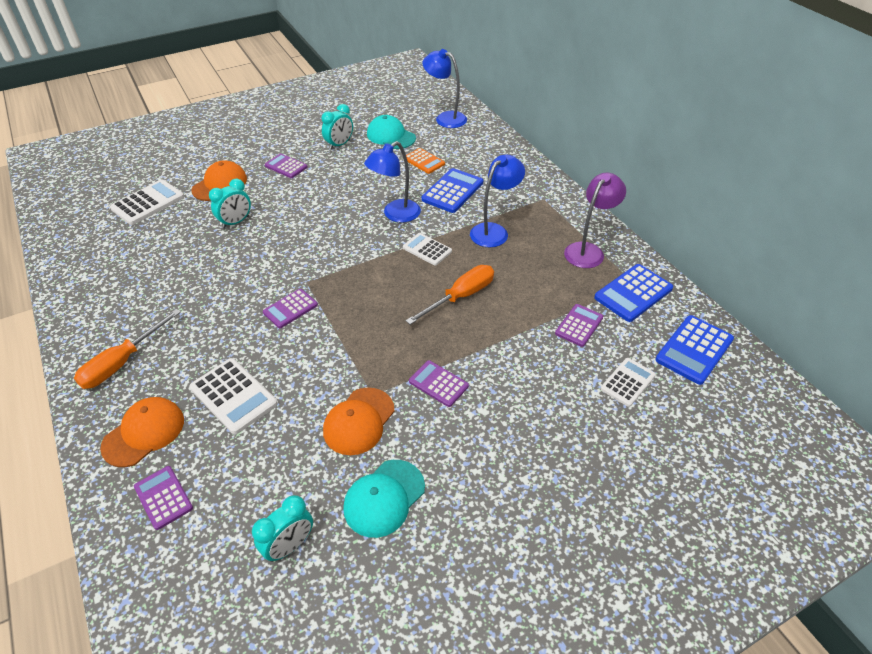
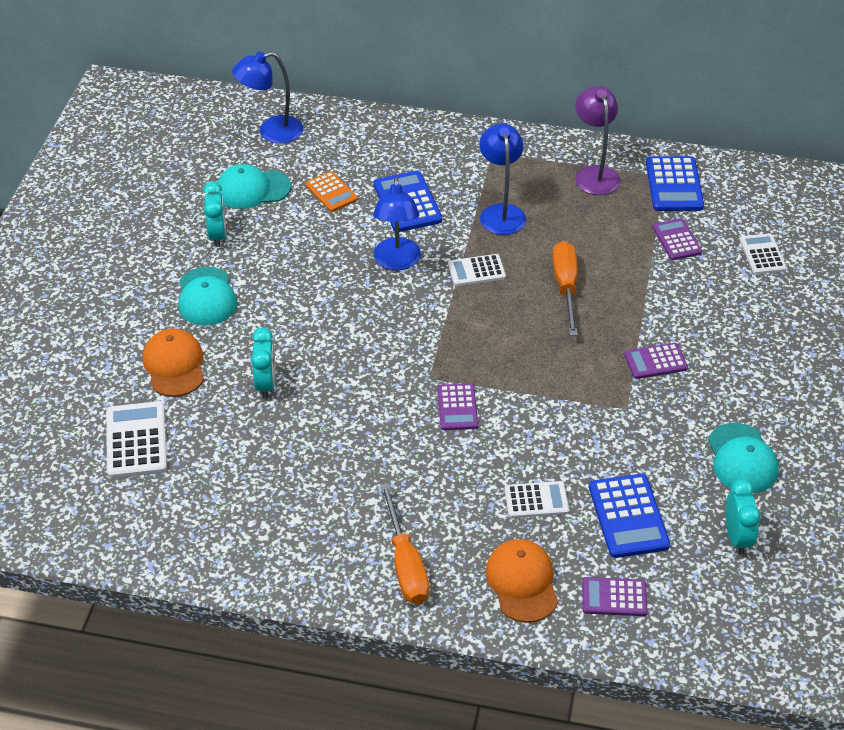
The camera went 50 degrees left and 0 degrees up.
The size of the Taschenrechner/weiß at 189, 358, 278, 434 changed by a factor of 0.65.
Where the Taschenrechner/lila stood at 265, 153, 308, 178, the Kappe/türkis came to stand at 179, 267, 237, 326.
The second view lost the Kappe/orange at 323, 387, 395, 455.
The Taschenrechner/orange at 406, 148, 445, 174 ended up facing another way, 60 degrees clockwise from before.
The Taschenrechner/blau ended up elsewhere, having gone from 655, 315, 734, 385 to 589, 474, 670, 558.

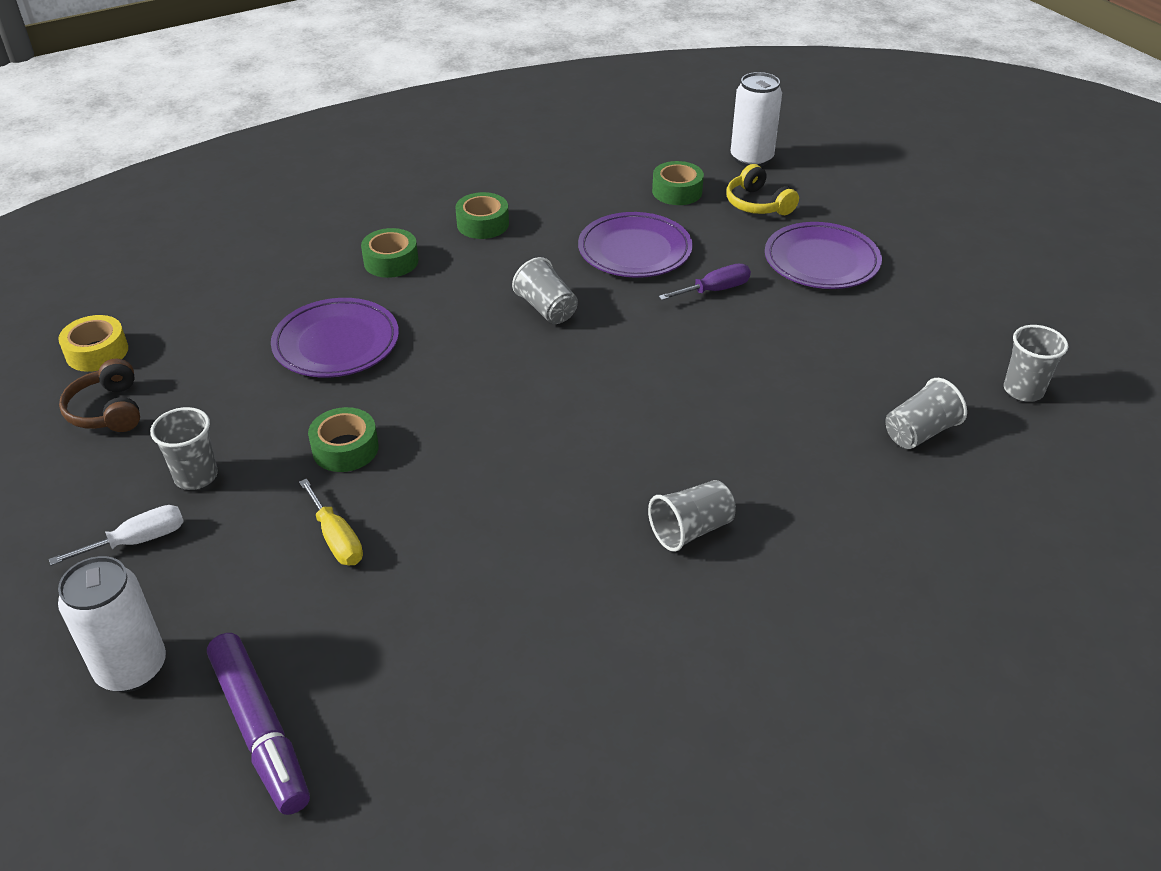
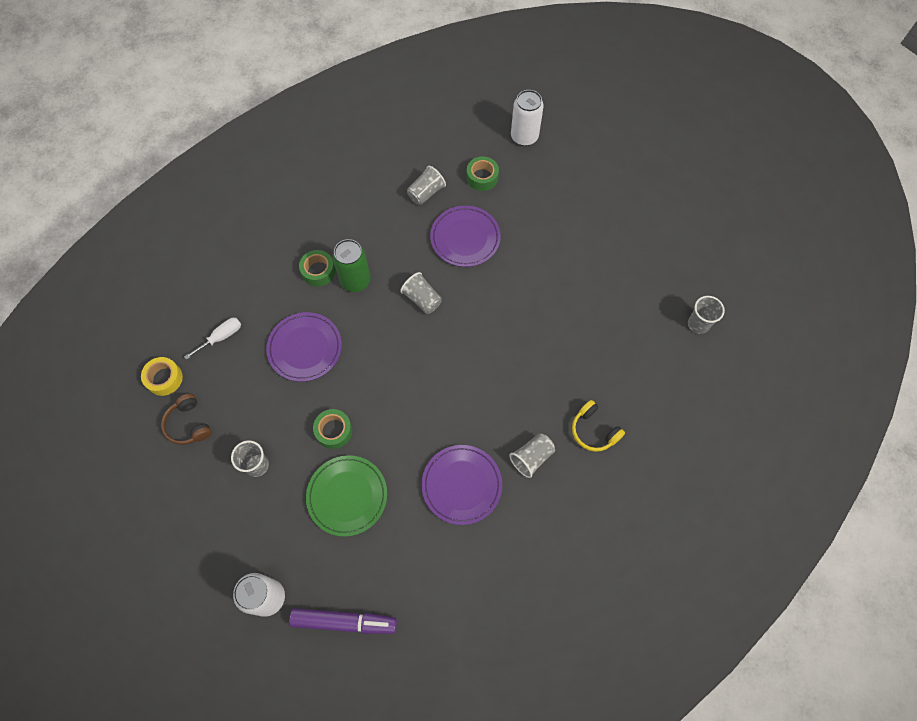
The camera went 10 degrees left and 25 degrees up.
The Schraubenzieher/weiß ended up elsewhere, having gone from 49, 505, 184, 566 to 184, 318, 241, 360.
The Filzstift/lila at 207, 633, 310, 815 ended up facing another way, 45 degrees counterclockwise from before.
Where the Schraubenzieher/gelb stood at 299, 479, 363, 566, the Teller/grün came to stand at 306, 455, 387, 537.
The second view lost the Klebeband/grün at 455, 192, 509, 239.
The second view lost the Schraubenzieher/lila at 659, 264, 751, 300.
The Kopfhörer/gelb ended up elsewhere, having gone from 727, 164, 799, 215 to 572, 400, 625, 452.
The Teller/lila ended up elsewhere, having gone from 765, 222, 882, 289 to 422, 445, 502, 525.
The Becher/grau ended up elsewhere, having gone from 885, 378, 967, 449 to 407, 166, 446, 205.
The second view gained the Dose/grün at 333, 239, 371, 292.

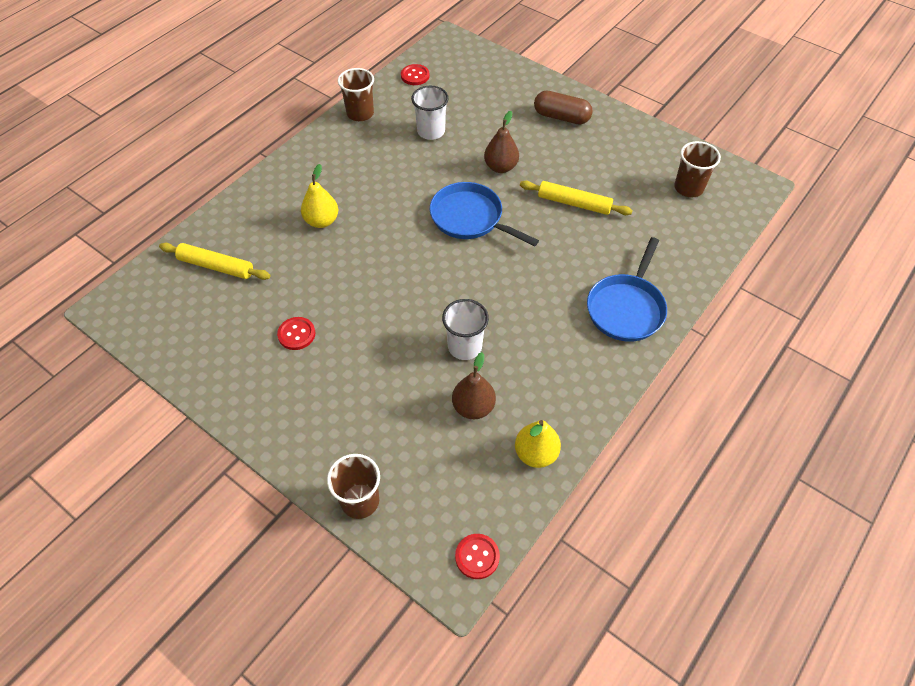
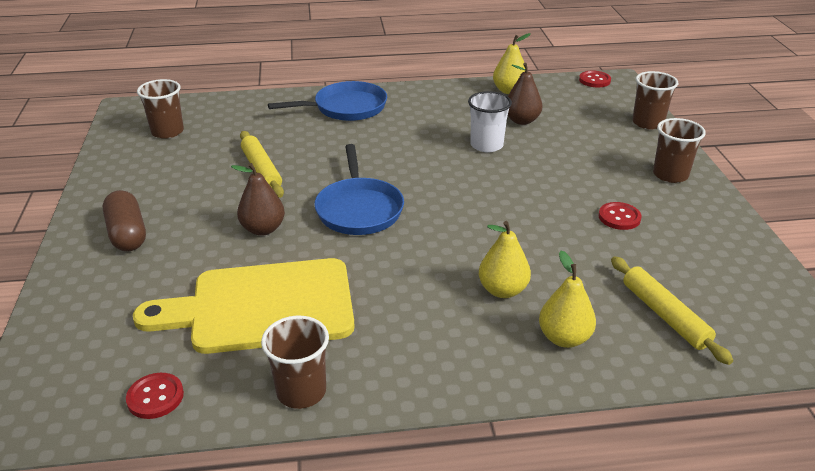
The camera went 135 degrees left and 20 degrees down.
Where the Becher/weiß stood at 411, 86, 449, 140, the Schneidebrett/gelb came to stand at 133, 258, 355, 354.
The second view gained the Birne/gelb at 539, 251, 596, 348.
The second view gained the Becher/braun at 653, 118, 706, 183.

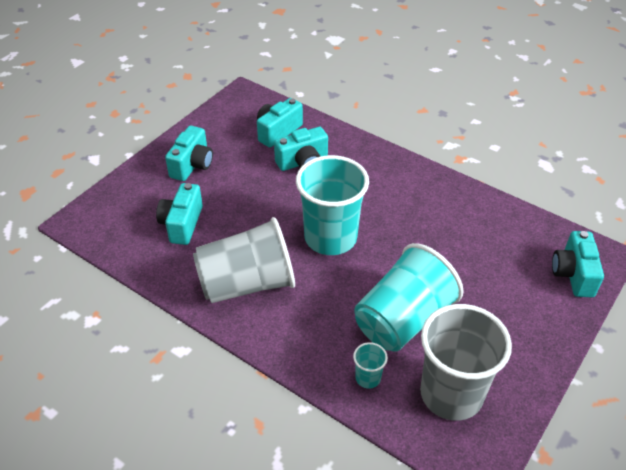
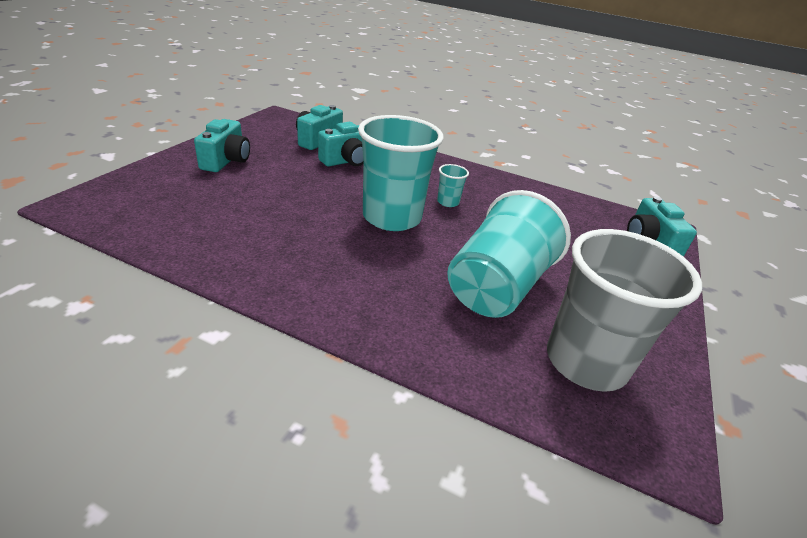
The camera went 15 degrees left and 10 degrees down.
The second view lost the Kamera/türkis at 156, 183, 203, 245.
The second view lost the Becher/grau at 193, 217, 295, 303.
The Becher/türkis ended up elsewhere, having gone from 353, 342, 388, 389 to 437, 164, 469, 207.

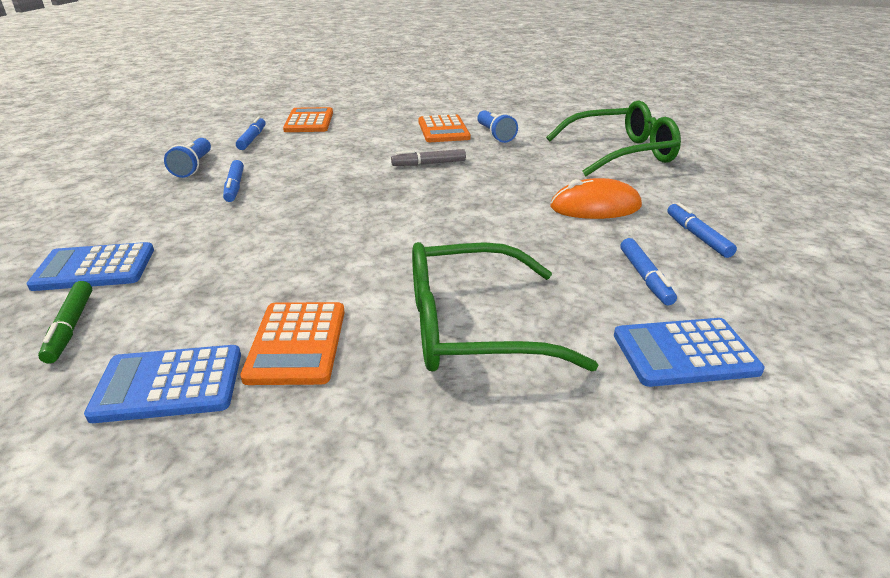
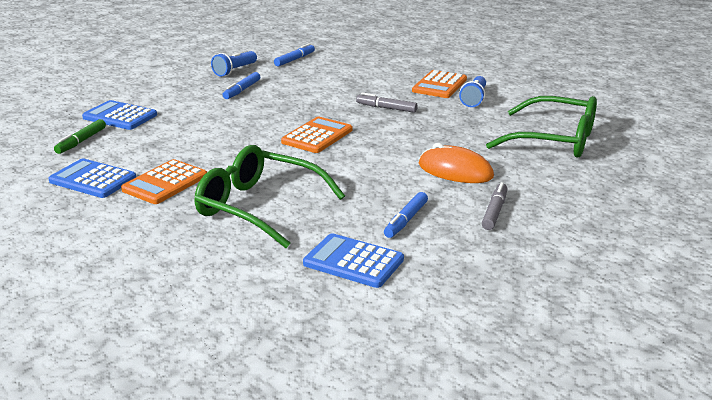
The camera went 35 degrees right and 5 degrees down.
The Taschenrechner/orange ended up elsewhere, having gone from 283, 107, 333, 132 to 281, 117, 352, 153.
What was the Filzstift/blau at 667, 202, 737, 258 turned into the Filzstift/grau at 482, 182, 507, 230.

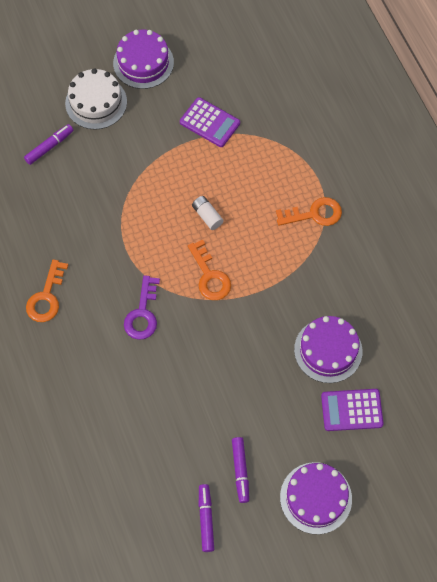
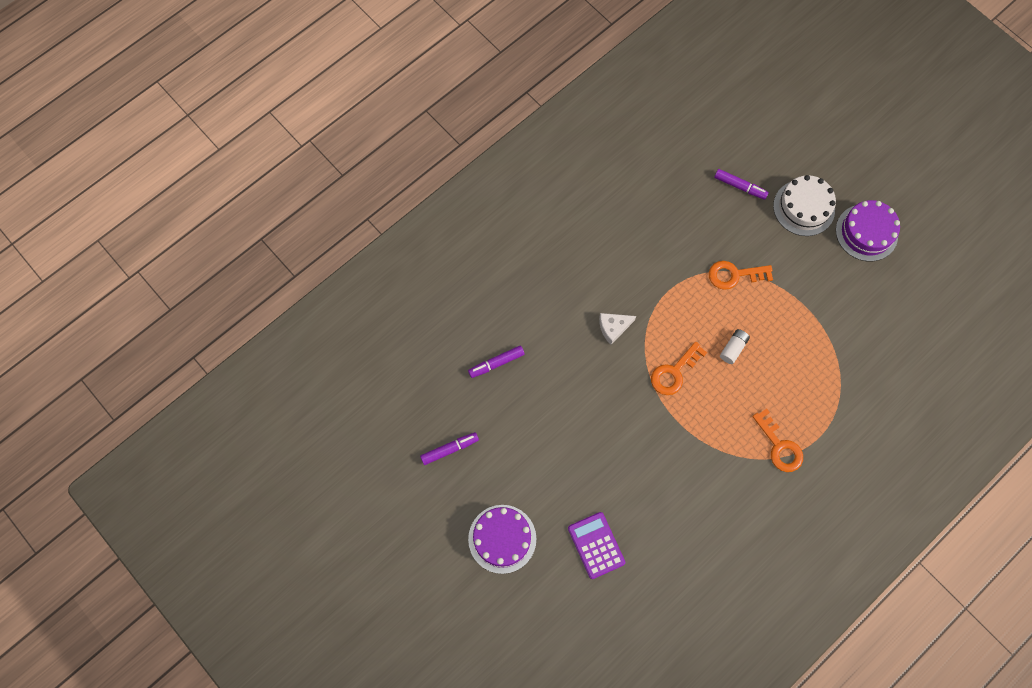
The camera went 70 degrees right and 5 degrees up.
The Schlüssel/orange ended up elsewhere, having gone from 26, 259, 68, 322 to 709, 261, 773, 290.
Where the Schlüssel/lila stood at 124, 275, 160, 340, the Käse/weiß came to stand at 599, 313, 636, 345.
The second view lost the Taschenrechner/lila at 180, 97, 240, 147.
The Filzstift/lila ended up elsewhere, having gone from 232, 437, 249, 503 to 468, 346, 525, 378.
The second view lost the Kuchen/lila at 294, 316, 362, 383.

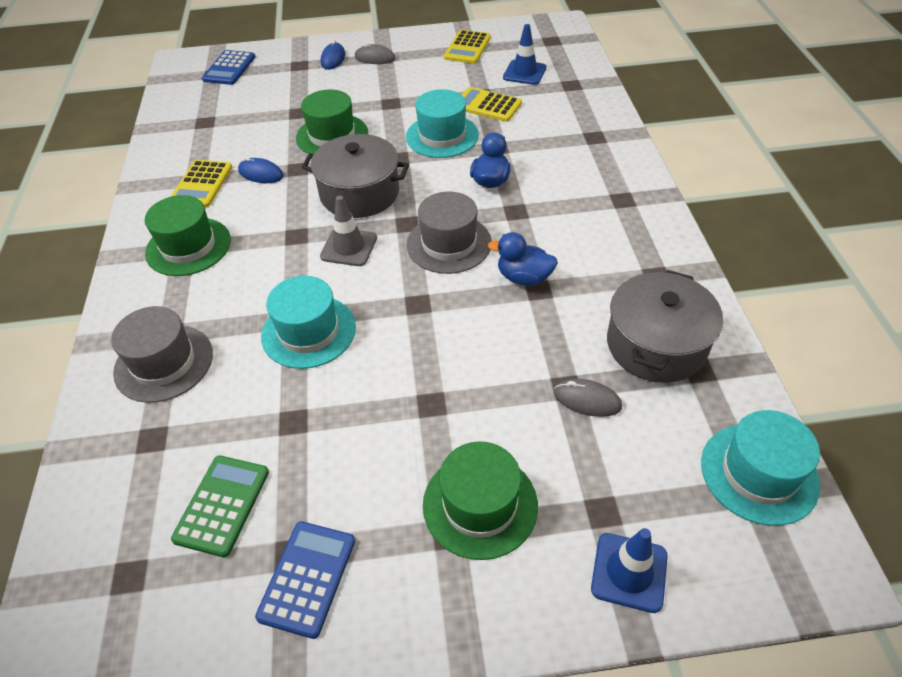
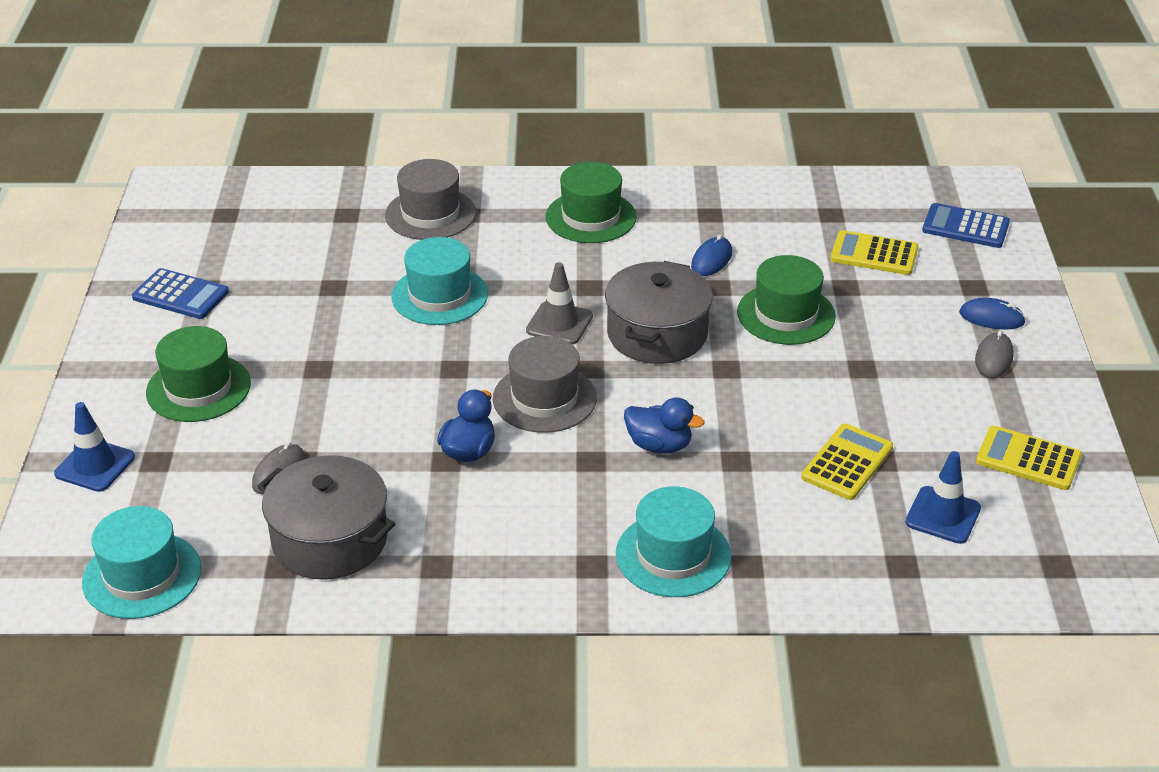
The camera went 95 degrees right and 10 degrees down.
The Taschenrechner/gelb ended up elsewhere, having gone from 171, 160, 232, 207 to 830, 230, 918, 275.
The second view lost the Taschenrechner/grün at 171, 455, 269, 557.
The Hut/türkis ended up elsewhere, having gone from 406, 89, 479, 158 to 616, 486, 731, 597.

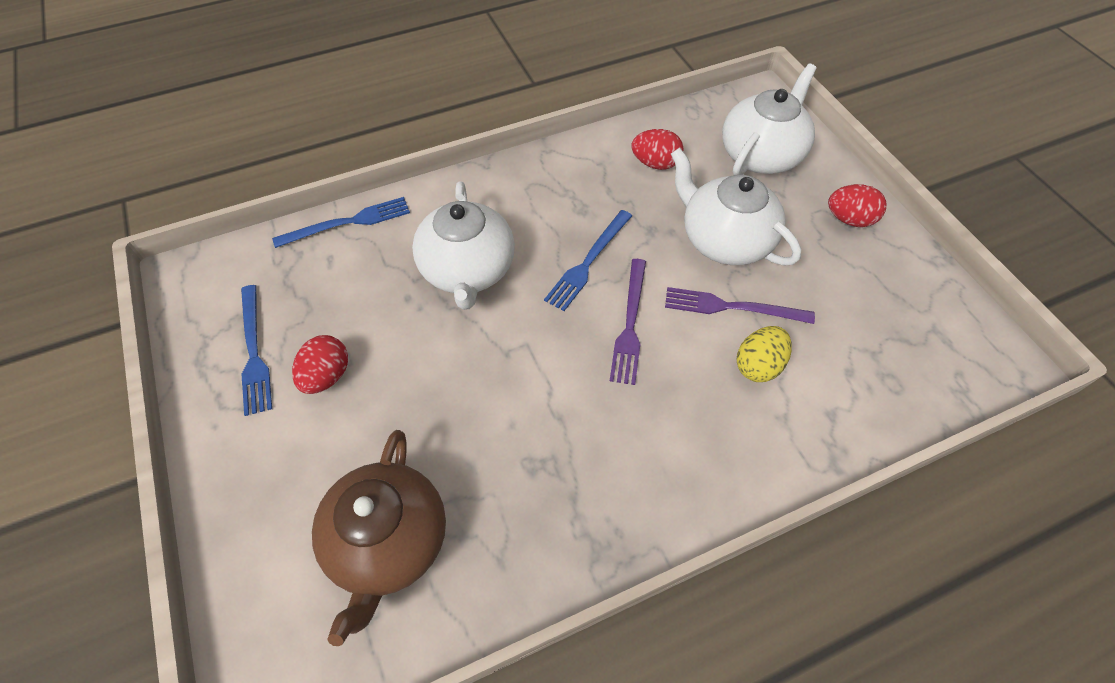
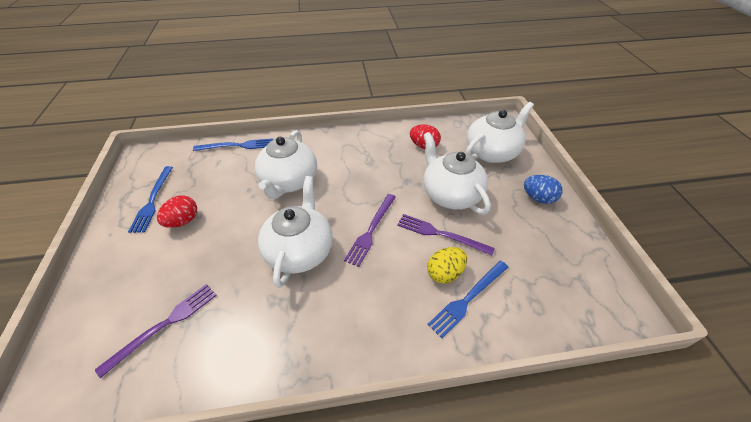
The camera went 15 degrees right and 10 degrees down.
Where the Teekanne/braun stood at 312, 430, 446, 646, the Gabel/lila came to stand at 95, 284, 217, 378.
The Gabel/blau ended up elsewhere, having gone from 544, 210, 632, 311 to 427, 261, 508, 338.
What was the Ei/rot at 828, 184, 886, 227 turned into the Ei/blau at 524, 175, 562, 204.
The second view gained the Teekanne/weiß at 258, 176, 333, 288.

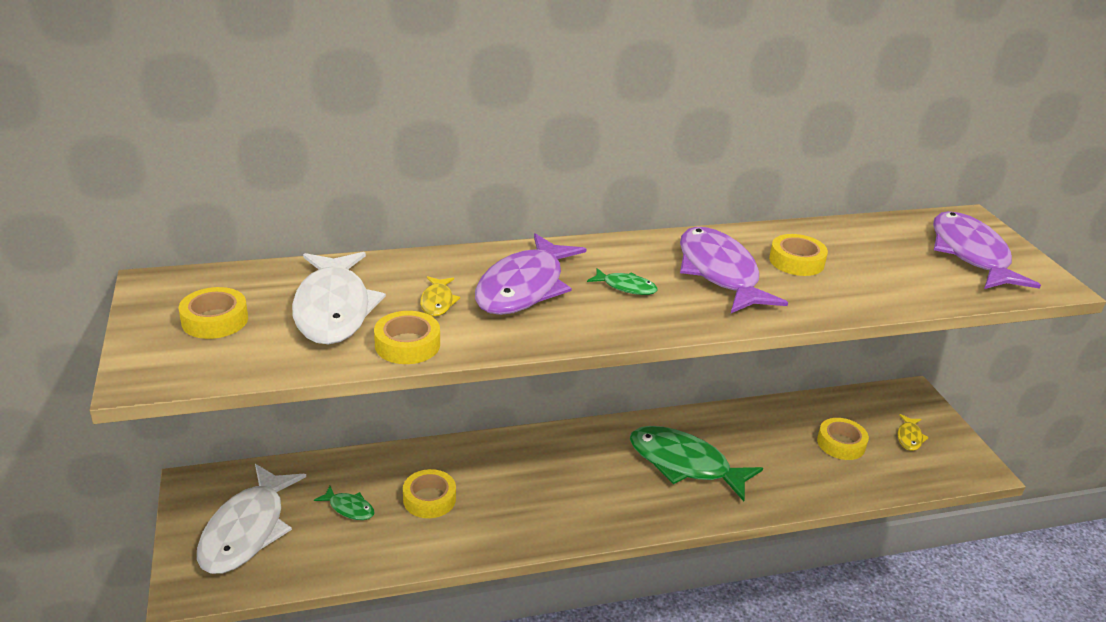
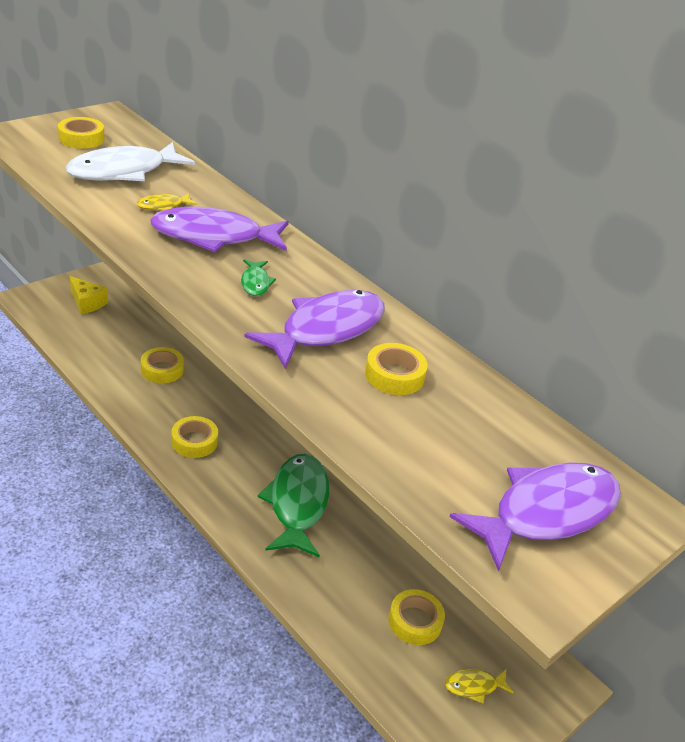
The camera went 60 degrees right and 5 degrees up.
Where the Fisch/weiß stood at 197, 464, 306, 574, the Käse/gelb came to stand at 70, 276, 108, 314.
The second view lost the Fisch/grün at 314, 486, 374, 520.
The Klebeband/gelb ended up elsewhere, having gone from 374, 311, 440, 364 to 171, 416, 218, 458.

